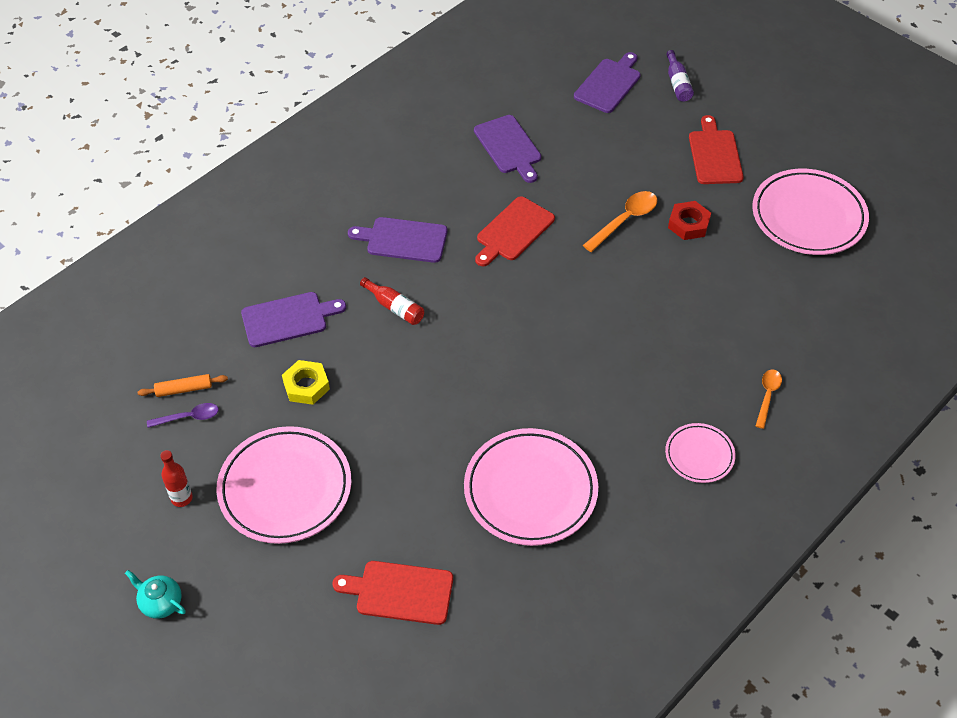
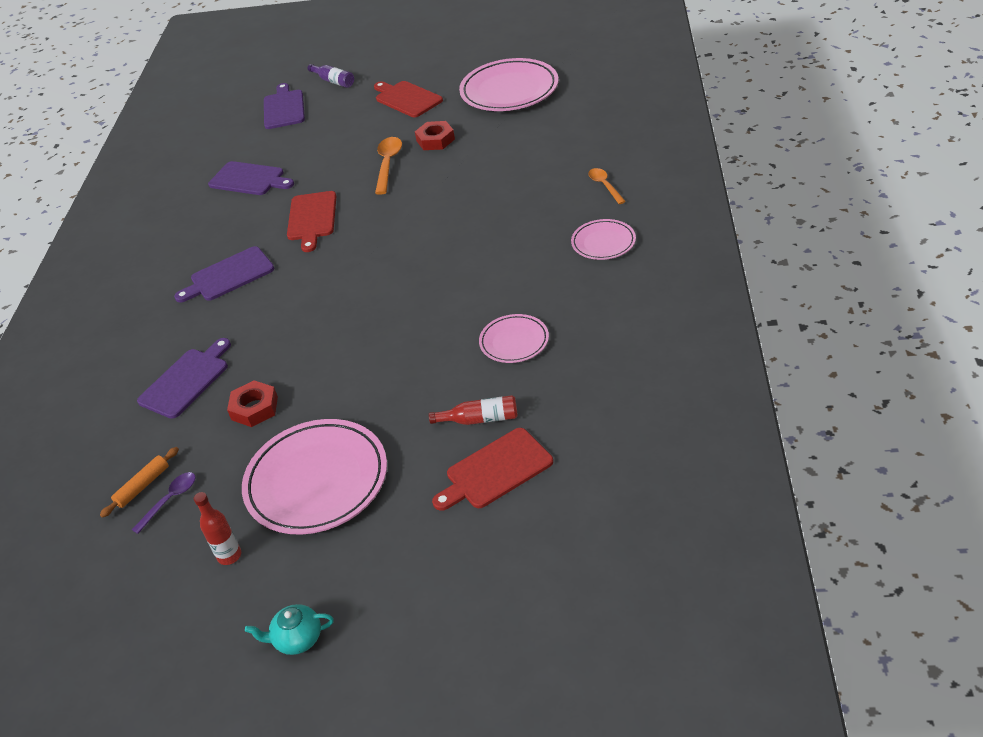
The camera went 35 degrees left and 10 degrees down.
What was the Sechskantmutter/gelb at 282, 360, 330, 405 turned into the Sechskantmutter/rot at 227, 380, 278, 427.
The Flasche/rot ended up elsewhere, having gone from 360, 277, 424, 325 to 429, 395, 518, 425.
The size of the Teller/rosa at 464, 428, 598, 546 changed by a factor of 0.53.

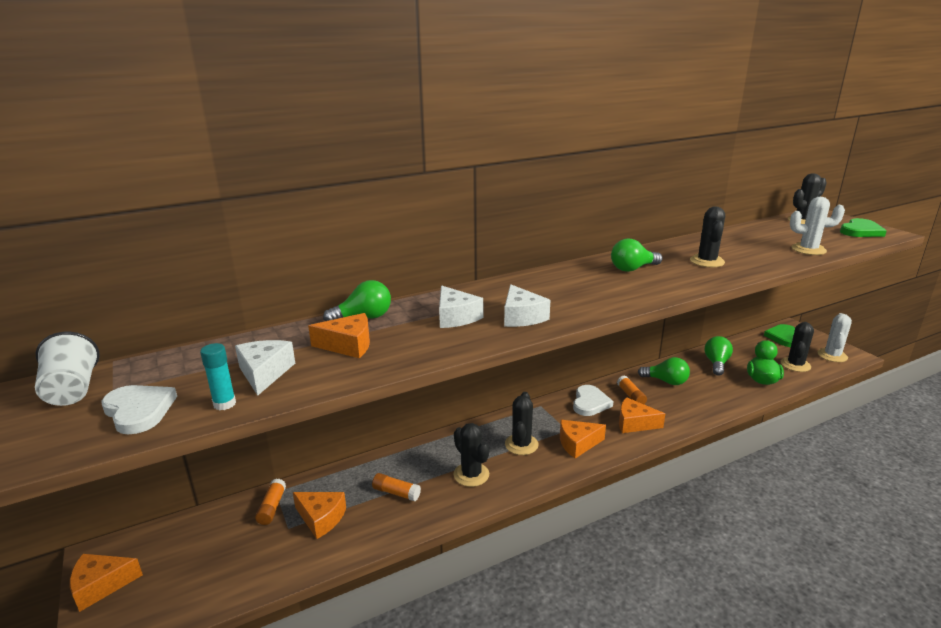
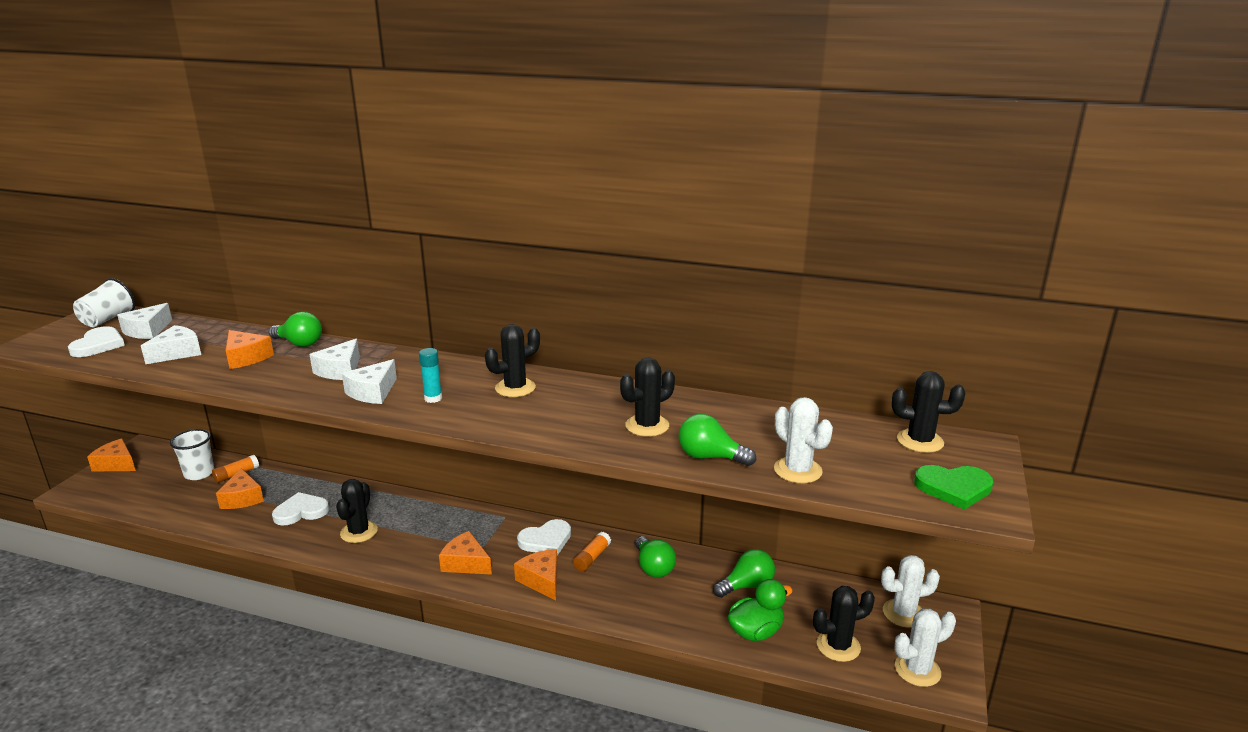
The camera went 45 degrees right and 0 degrees up.
The Klebestift/türkis ended up elsewhere, having gone from 200, 343, 236, 410 to 419, 348, 442, 403.
Where the Klebestift/orange stood at 372, 473, 421, 501, the Herz/weiß came to stand at 272, 492, 329, 526.
The Kaktus/schwarz ended up elsewhere, having gone from 505, 392, 539, 455 to 485, 324, 540, 397.
The Glühbirne/grün ended up elsewhere, having gone from 611, 239, 663, 272 to 679, 414, 756, 466.
Where the Herz/grün stood at 764, 324, 795, 347, the Kaktus/weiß came to stand at 881, 555, 940, 628.
The second view gained the Käse/weiß at 117, 303, 172, 339.
The second view gained the Becher/weiß at 170, 429, 214, 480.

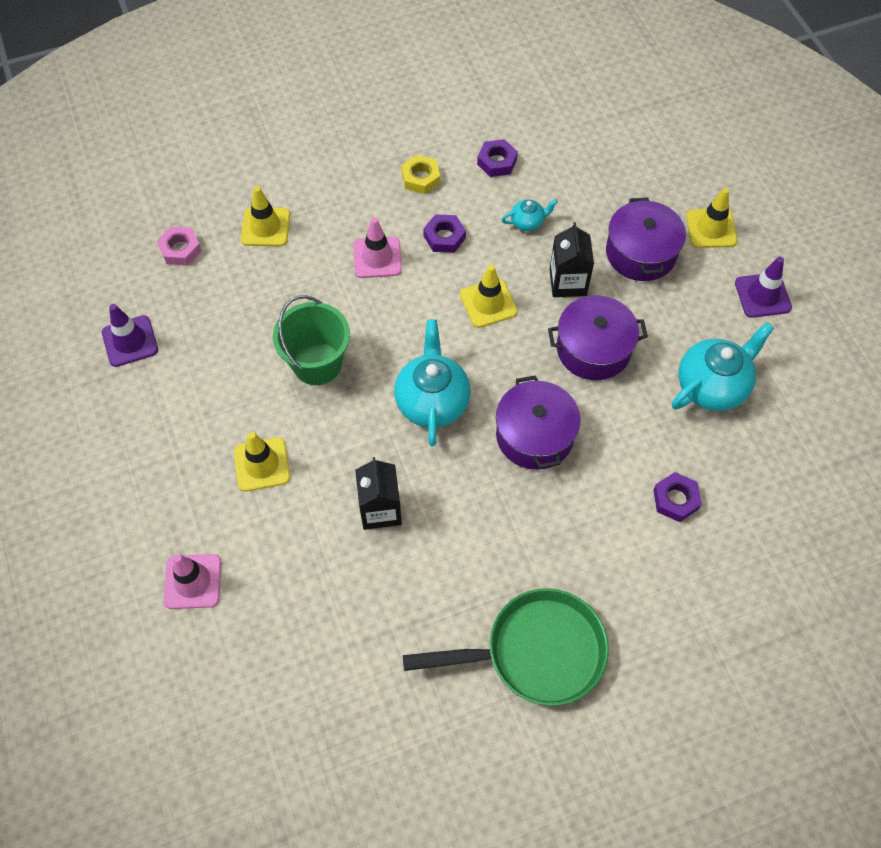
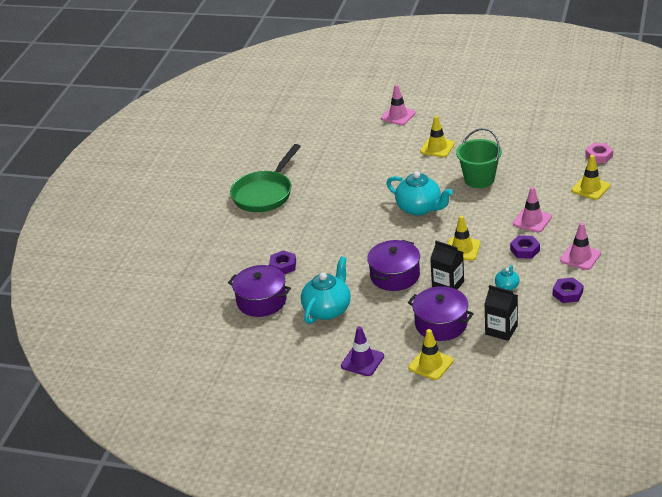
The camera went 130 degrees right and 25 degrees down.
The second view lost the Leitkegel/lila at 102, 304, 158, 367.
The Getränkekarton/schwarz ended up elsewhere, having gone from 355, 457, 402, 530 to 484, 285, 518, 341.
Where the Sechskantmutter/gelb stood at 401, 155, 440, 194, the Leitkegel/rosa came to stand at 560, 223, 601, 270.
The Kochtopf/lila ended up elsewhere, having gone from 496, 375, 581, 470 to 228, 265, 291, 317.
The Teekanne/türkis at 672, 322, 774, 411 ended up facing another way, 150 degrees counterclockwise from before.

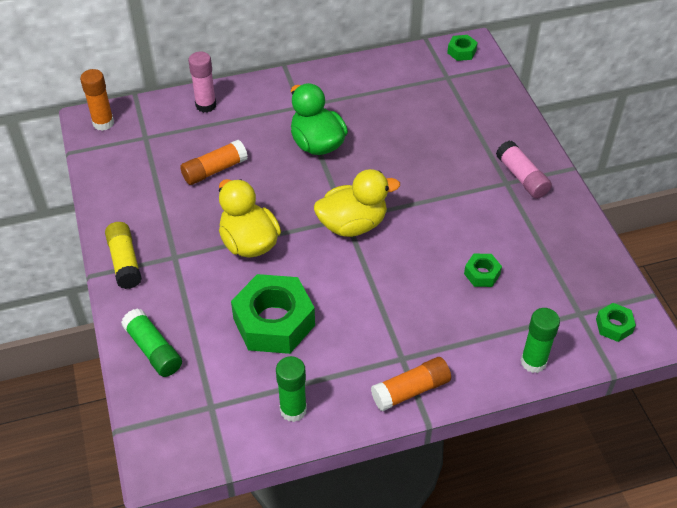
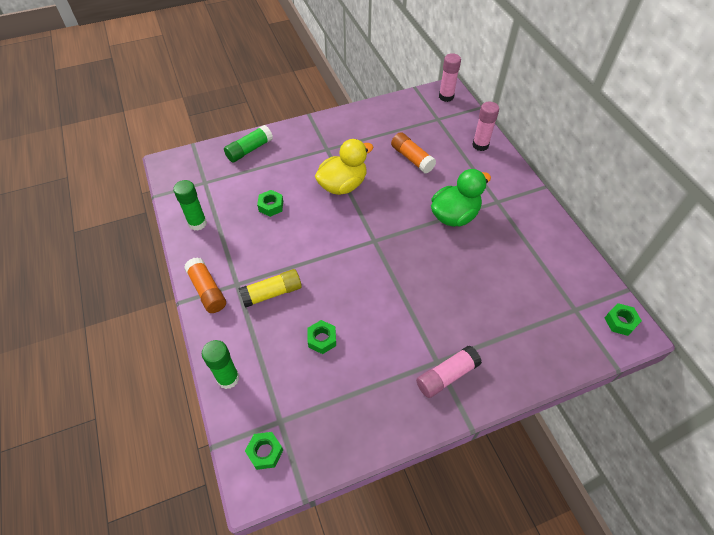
The camera went 85 degrees right and 5 degrees up.
What was the Klebestift/orange at 80, 69, 114, 131 turned into the Klebestift/rosa at 439, 53, 461, 102.
The Klebestift/gelb ended up elsewhere, having gone from 105, 222, 142, 289 to 238, 269, 302, 308.
The size of the Sechskantmutter/grün at 231, 274, 315, 354 changed by a factor of 0.46.
The second view lost the Ente/gelb at 314, 169, 400, 237.

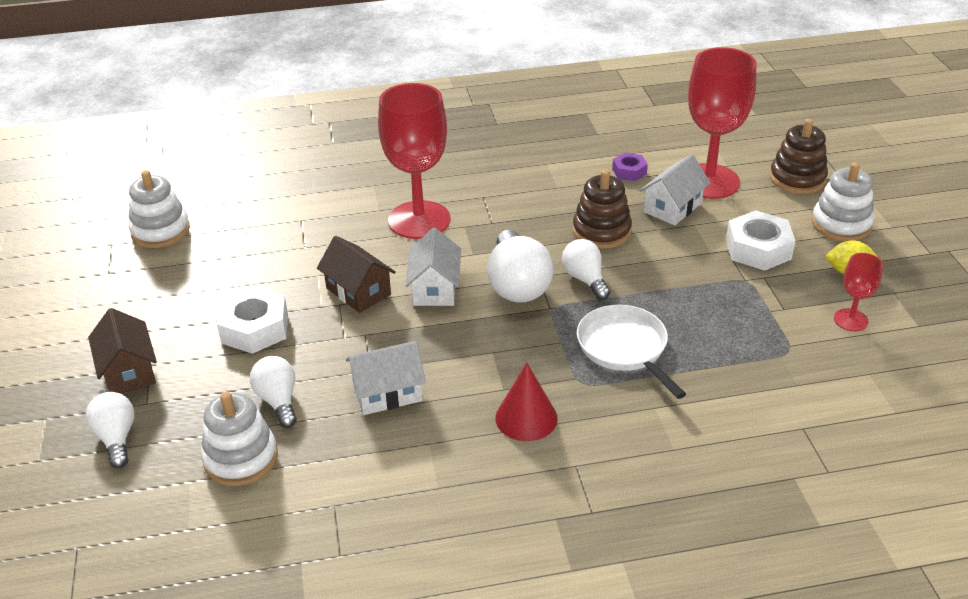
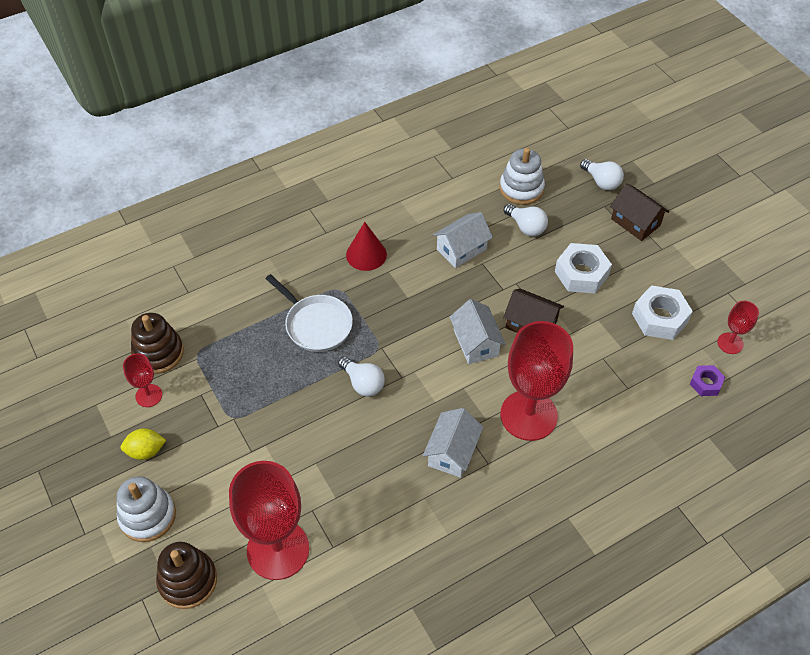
The camera went 160 degrees right and 15 degrees up.
Where the Stapelspielzeug/weiß stood at 129, 170, 190, 248, the Kelch/rot came to stand at 717, 301, 759, 354.
The second view lost the Glühbirne/weiß at 487, 230, 554, 303.
The Stapelspielzeug/braun ended up elsewhere, having gone from 572, 170, 632, 249 to 131, 313, 184, 374.
The Sechskantmutter/lila ended up elsewhere, having gone from 612, 153, 648, 181 to 690, 365, 725, 396.
The Haus/weiß ended up elsewhere, having gone from 639, 154, 710, 226 to 423, 408, 483, 478.
The Sechskantmutter/weiß ended up elsewhere, having gone from 726, 210, 796, 271 to 632, 286, 693, 340.

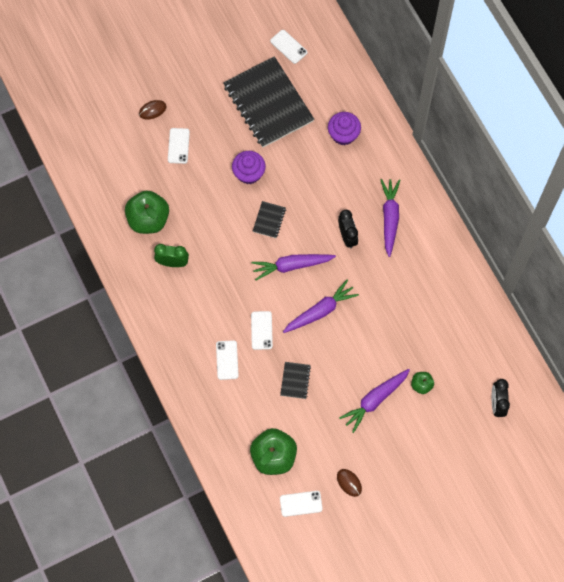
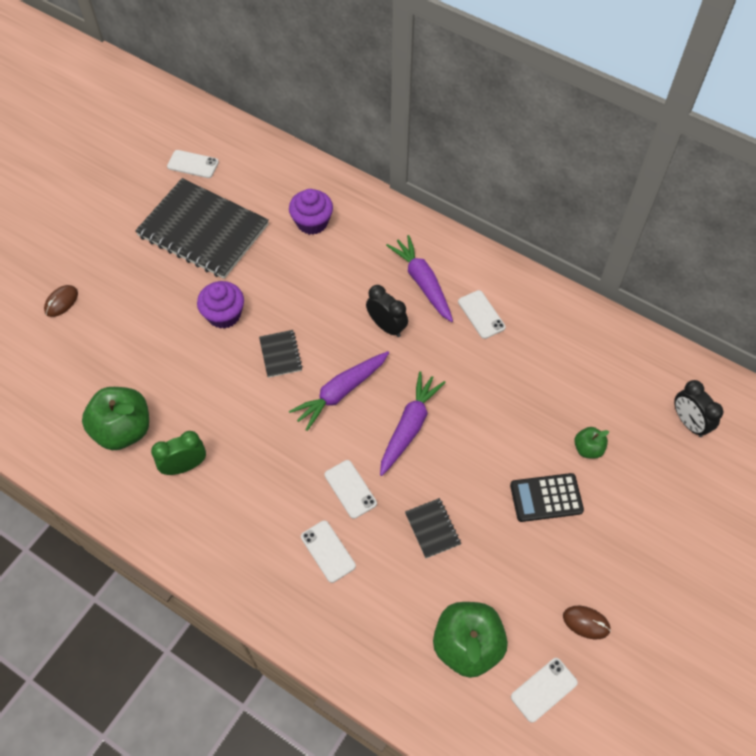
The camera went 30 degrees left and 10 degrees down.
The Handy/weiß ended up elsewhere, having gone from 168, 128, 190, 164 to 458, 290, 506, 339.
Where the Karotte/lila stood at 339, 369, 410, 433, the Taschenrechner/schwarz came to stand at 510, 473, 584, 522.

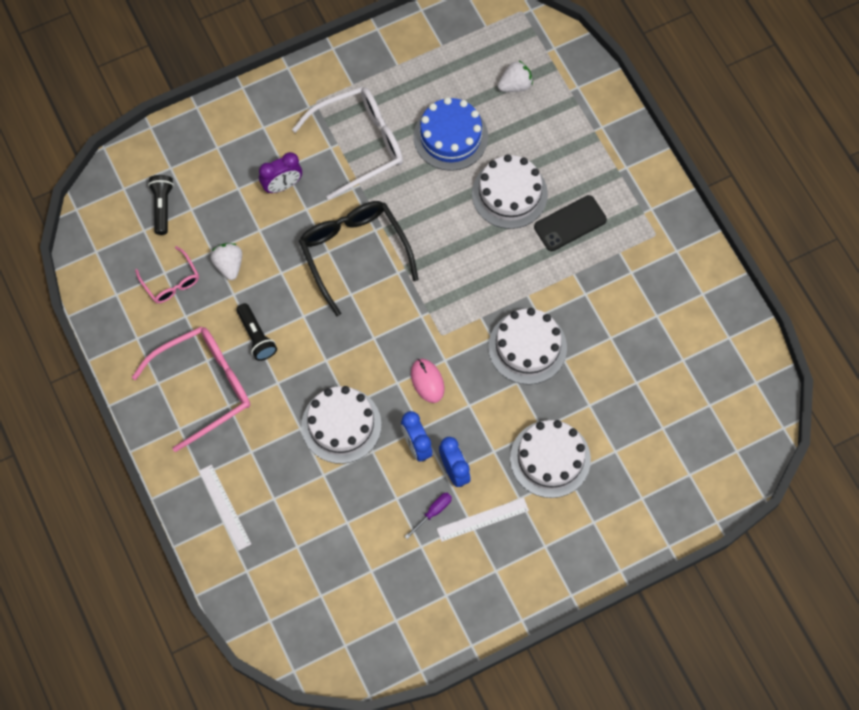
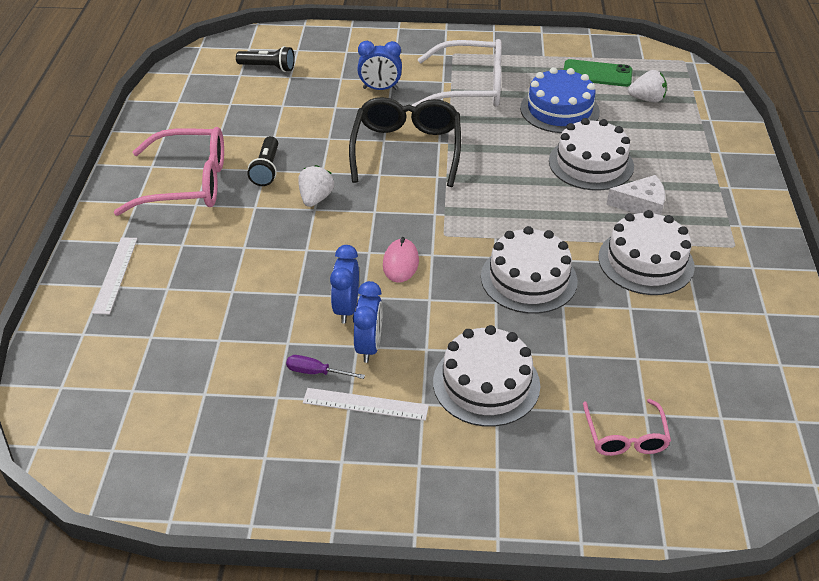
The camera went 30 degrees right and 25 degrees down.
The Brille/rosa ended up elsewhere, having gone from 135, 246, 199, 304 to 583, 399, 671, 456.
The Taschenlampe/schwarz at 148, 175, 174, 235 ended up facing another way, 75 degrees clockwise from before.
The Erdbeere/weiß ended up elsewhere, having gone from 211, 243, 242, 280 to 298, 165, 334, 207.
What was the Wecker/lila at 259, 152, 302, 193 turned into the Wecker/blau at 357, 41, 402, 90.
The Kuchen/weiß ended up elsewhere, having gone from 301, 386, 381, 464 to 598, 210, 695, 295.
The Schraubenzieher/lila at 405, 493, 452, 539 ended up facing another way, 150 degrees counterclockwise from before.
Where the Handy/schwarz stood at 534, 195, 607, 251, the Käse/weiß came to stand at 606, 175, 665, 215.
The second view gained the Handy/grün at 564, 59, 632, 87.

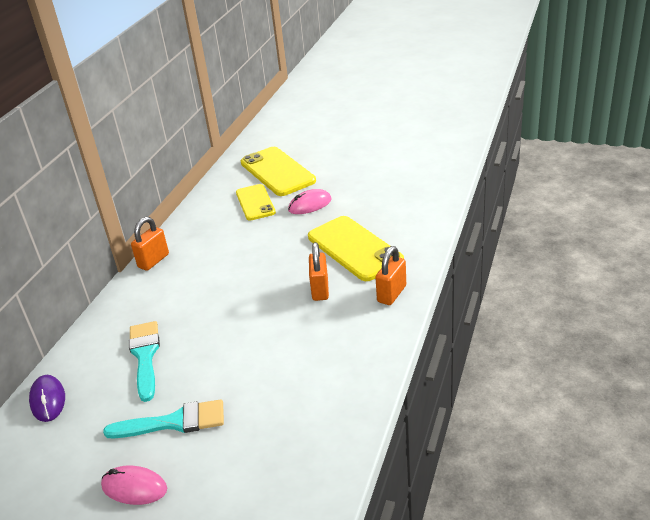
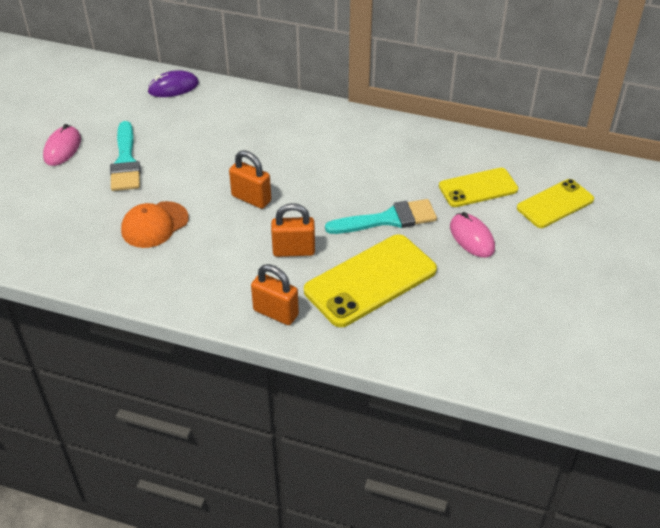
The camera went 85 degrees right and 10 degrees up.
The Pinsel/türkis ended up elsewhere, having gone from 129, 321, 160, 402 to 325, 199, 437, 234.
The Vorhängeschloss/orange ended up elsewhere, having gone from 131, 217, 169, 271 to 229, 150, 271, 209.
The size of the Handy/gelb at 241, 147, 316, 196 changed by a factor of 0.63.
The second view gained the Kappe/orange at 121, 201, 189, 248.

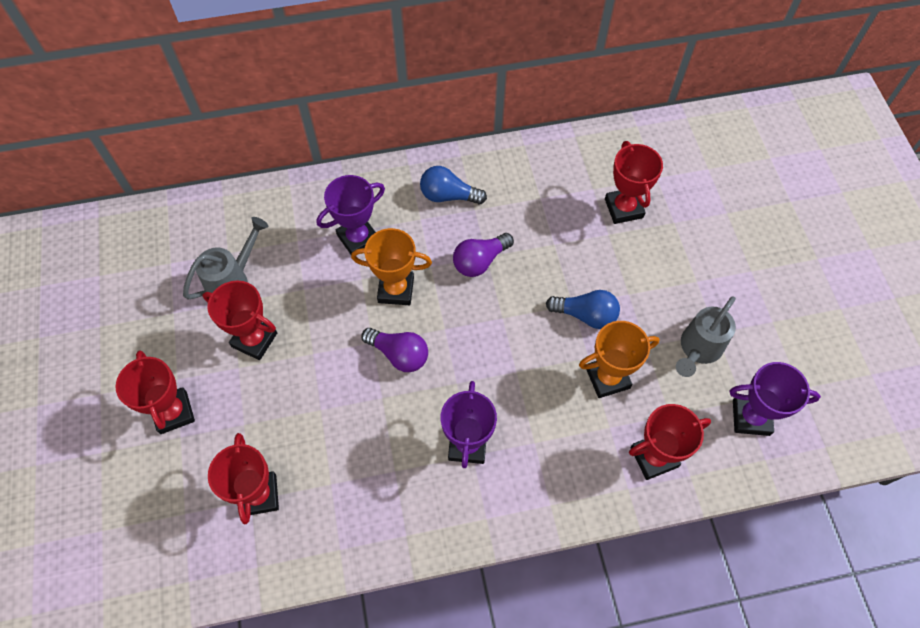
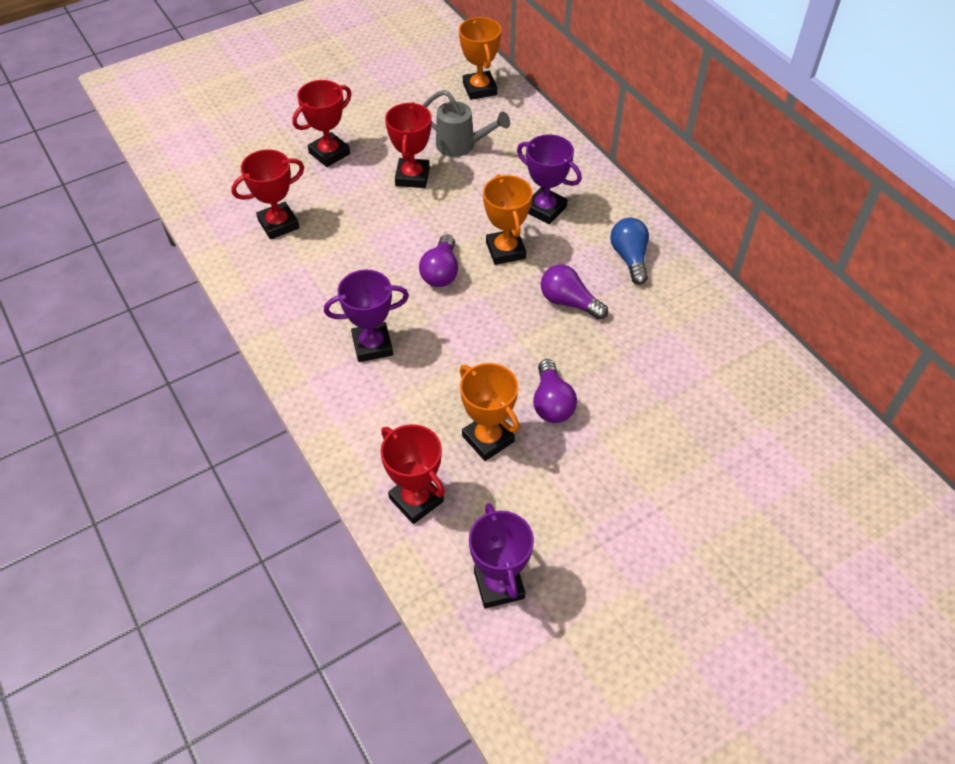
The camera went 70 degrees right and 10 degrees down.
What was the Glühbirne/blau at 546, 290, 620, 329 turned into the Glühbirne/lila at 533, 359, 577, 423.
The second view lost the Pokal/rot at 605, 141, 663, 224.
The second view lost the Gießkanne/grau at 676, 296, 736, 377.
The second view gained the Pokal/orange at 459, 17, 501, 100.

